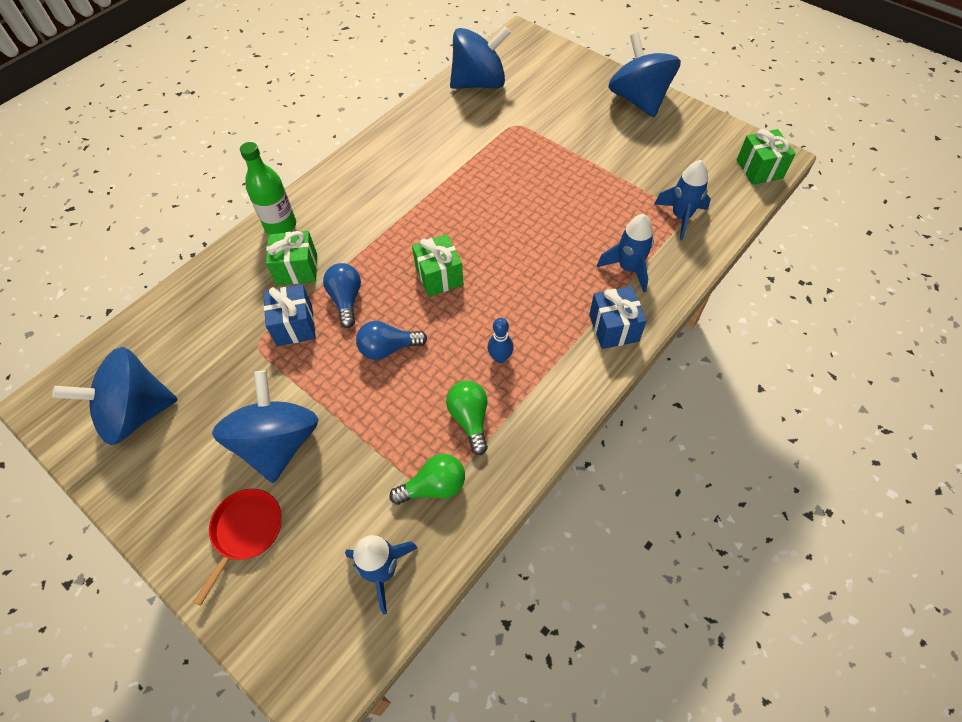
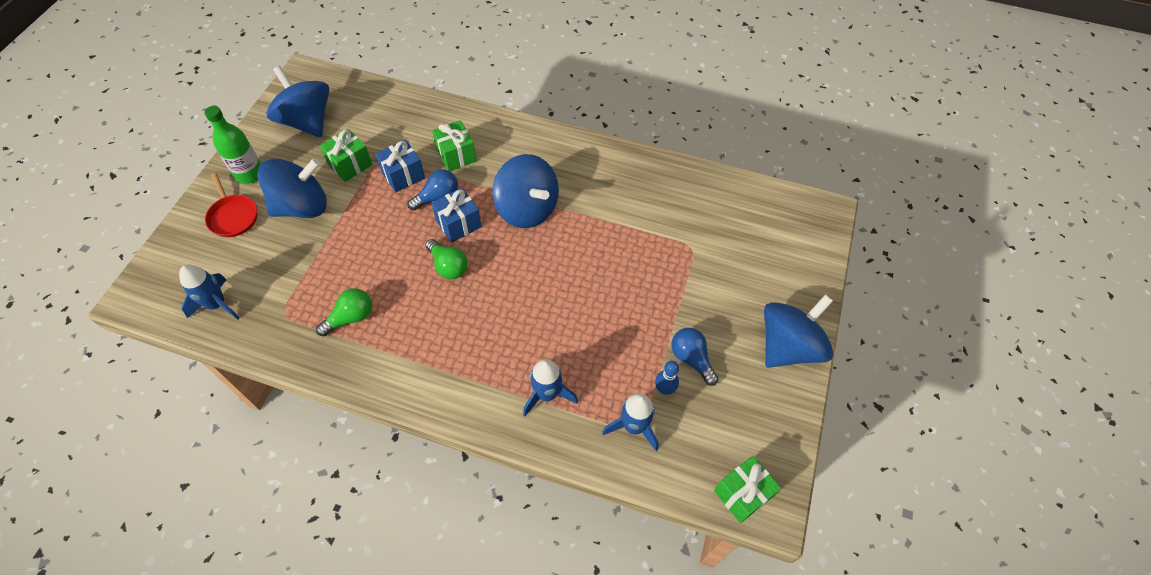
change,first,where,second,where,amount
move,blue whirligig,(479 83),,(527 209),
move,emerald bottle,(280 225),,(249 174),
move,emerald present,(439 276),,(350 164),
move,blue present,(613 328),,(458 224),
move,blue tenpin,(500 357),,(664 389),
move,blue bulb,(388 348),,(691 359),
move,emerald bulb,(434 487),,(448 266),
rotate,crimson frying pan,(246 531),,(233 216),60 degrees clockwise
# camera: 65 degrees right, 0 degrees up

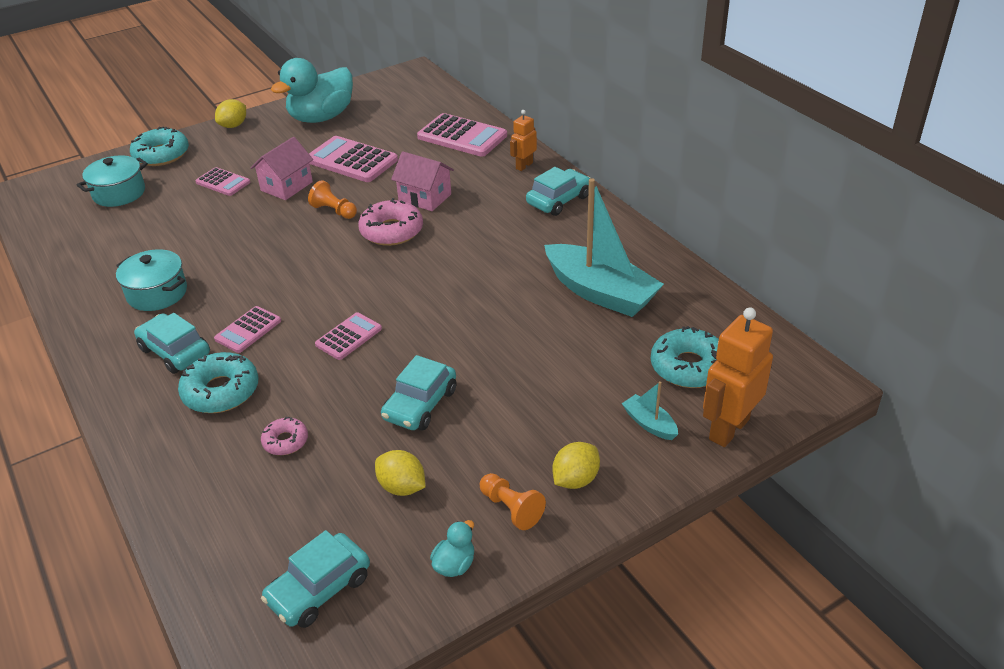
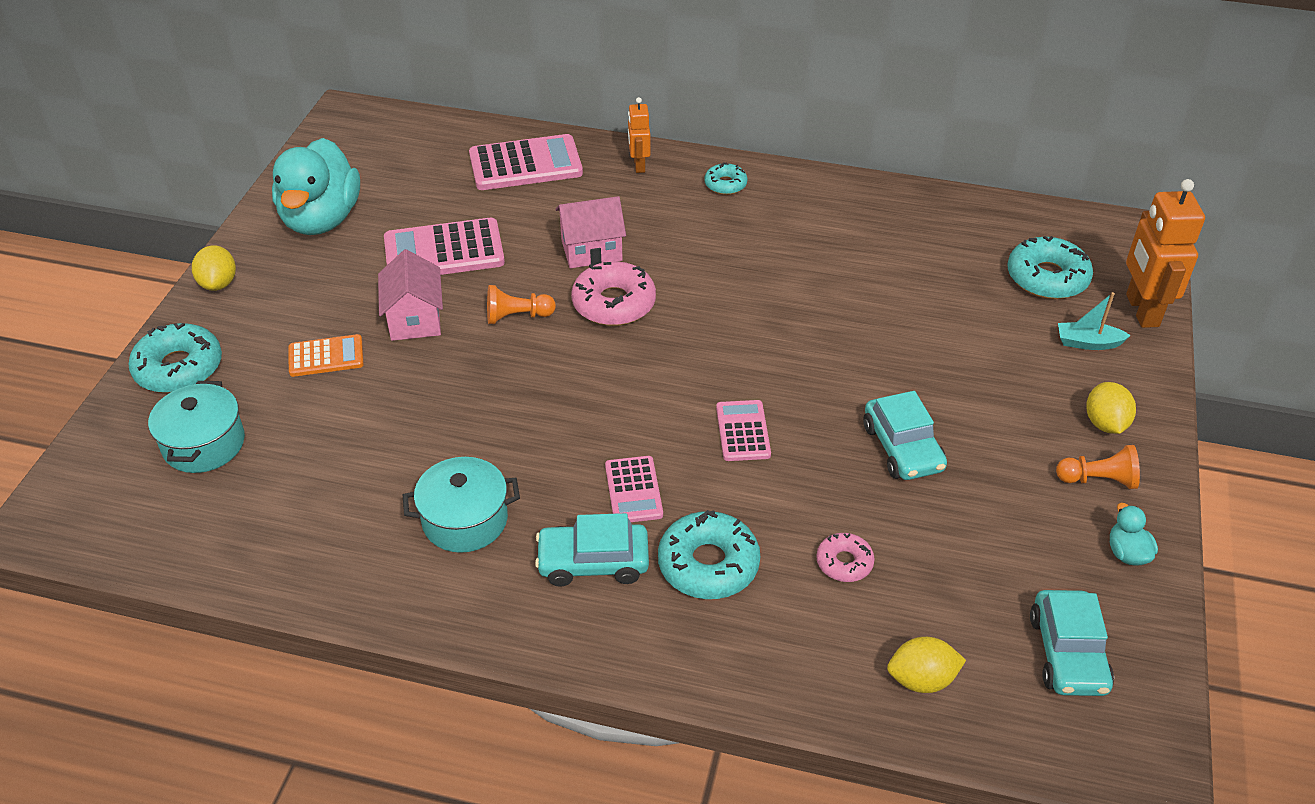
change,first,where,second,where,amount
recolor,rosy adding machine,(223 182),bright orange adding machine,(326 356),
replace,teal toy car,(558 200),teal doughnut,(725 184),
delete,teal toy boat,(600 292),,,
move,bright yellow toy lemon,(402 487),,(921 679),
# camera: 45 degrees left, 5 degrees up

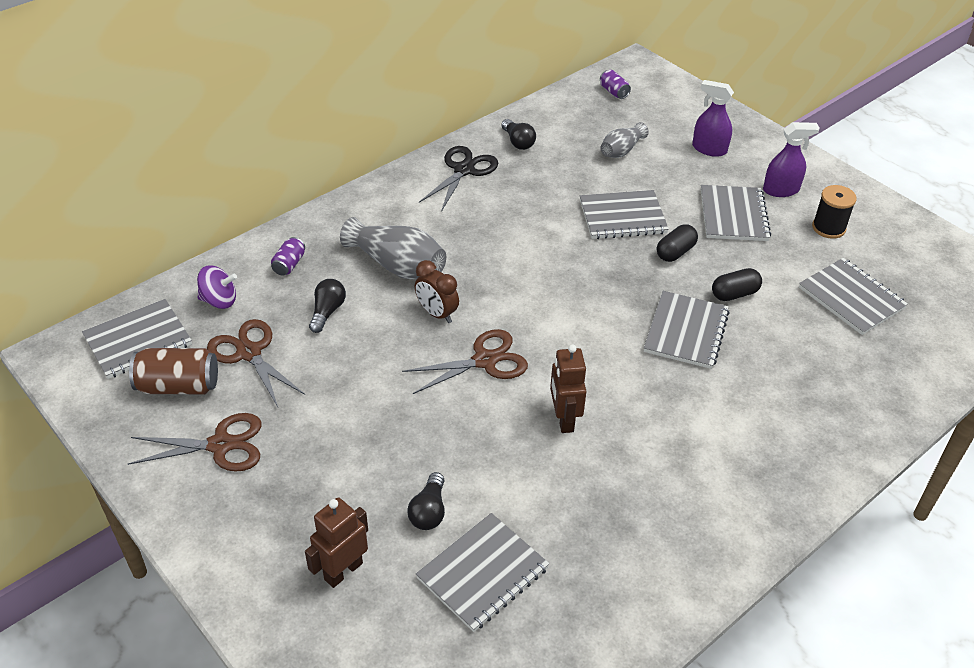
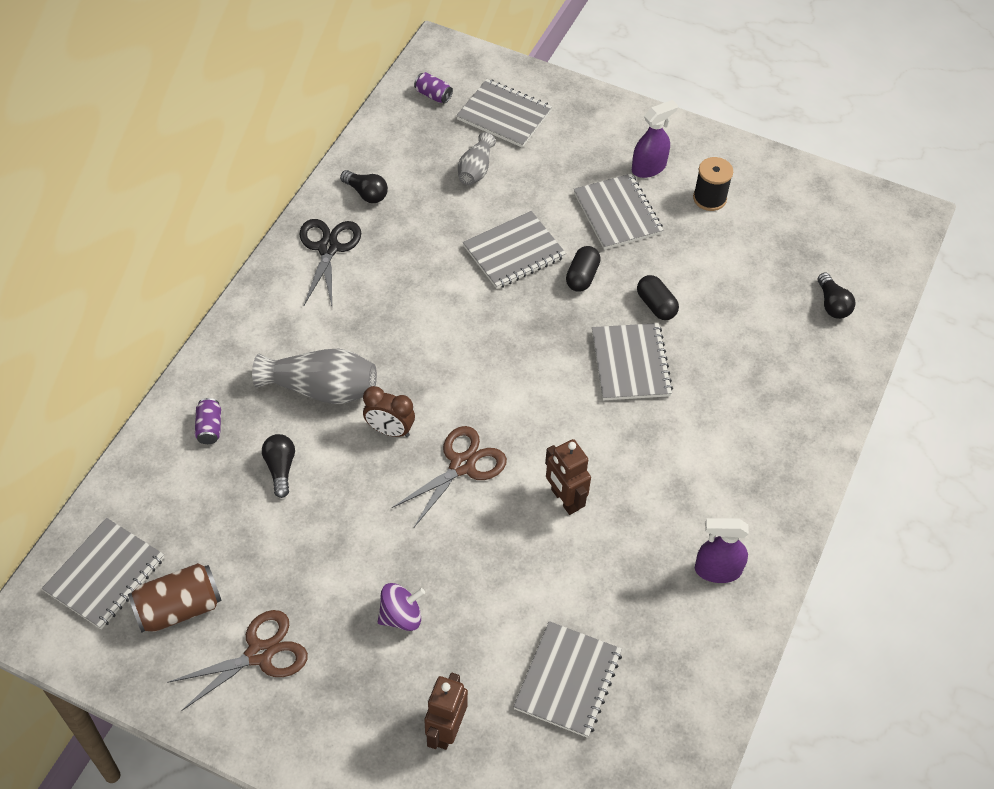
change,first,where,second,where,amount
move,purple spray cleaner,(709 149),,(717 570),
move,grey notebook,(851 298),,(504 115),
move,purple whirligig,(219 300),,(401 616),
rotate,jet-black capsule,(734 294),,(656 305),75 degrees counterclockwise
delete,dark brown scissors,(249 353),,,
move,jet-black bulb,(429 511),,(832 304),
# camera: 25 degrees left, 10 degrees up

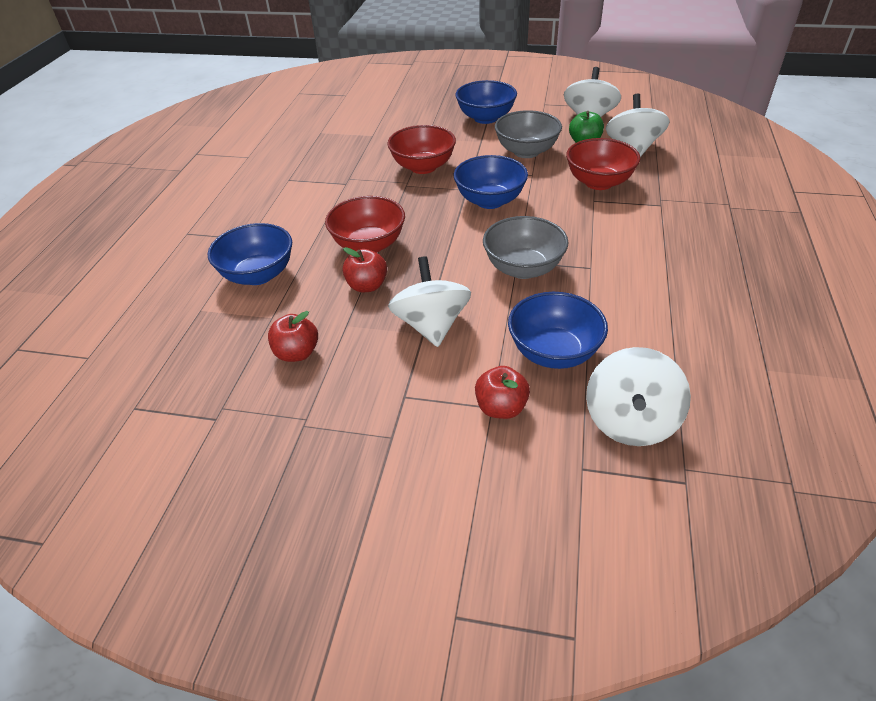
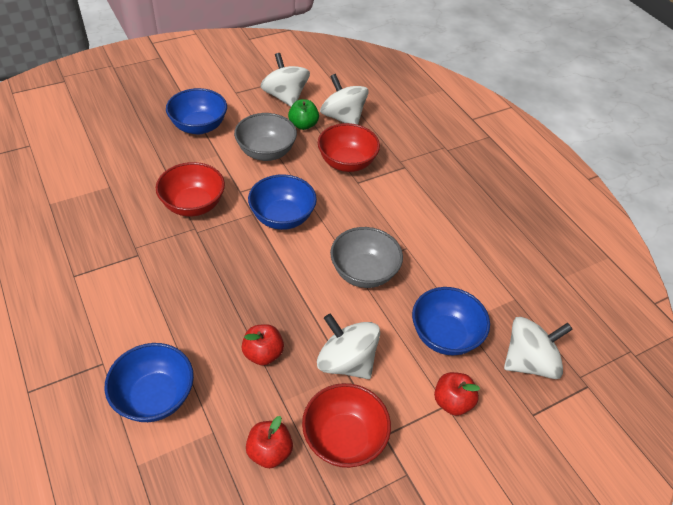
change,first,where,second,where,amount
move,crimson serving bowl,(369 245),,(344 438),
rotate,pure white whirligig,(630 421),,(529 362),90 degrees counterclockwise
# camera: 45 degrees left, 5 degrees up

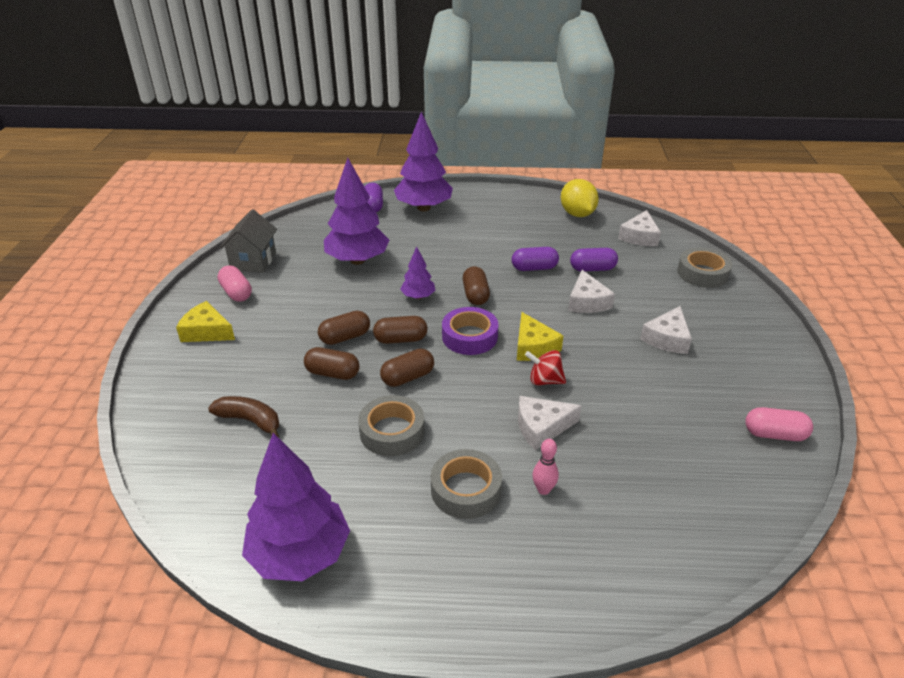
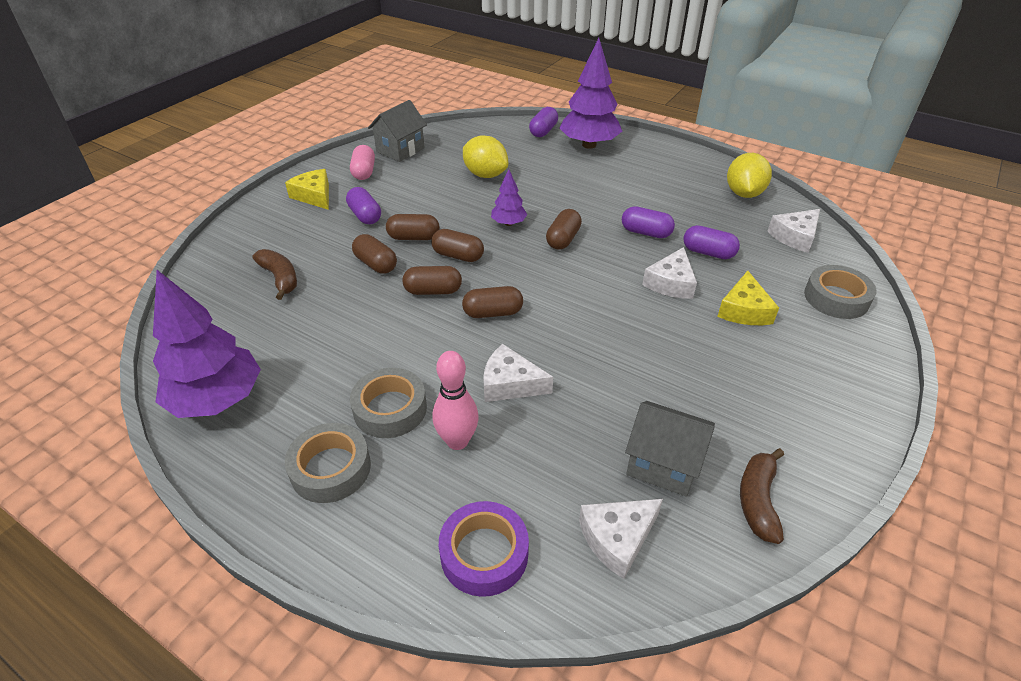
change,first,where,second,where,amount
replace,purple toy tree,(357 260),bright yellow toy lemon,(485 175),
move,pure white cheese wedge,(667 338),,(617 538),
move,purple tape,(469 337),,(484 553),
move,bright yellow cheese wedge,(533 347),,(744 310),
delete,crimson whirligig,(544 380),,,
move,grey tape,(392 431),,(330 468),
replace,rosy capsule,(774 434),dark brown banana,(758 500),
resize,rosy tenpin,(543 489),,(457 441),x1.60
insert,,,purple capsule,(365 215),
insert,,,dark brown capsule,(493 313),
insert,,,grey house,(663 464),
# camera: 30 degrees right, 5 degrees up

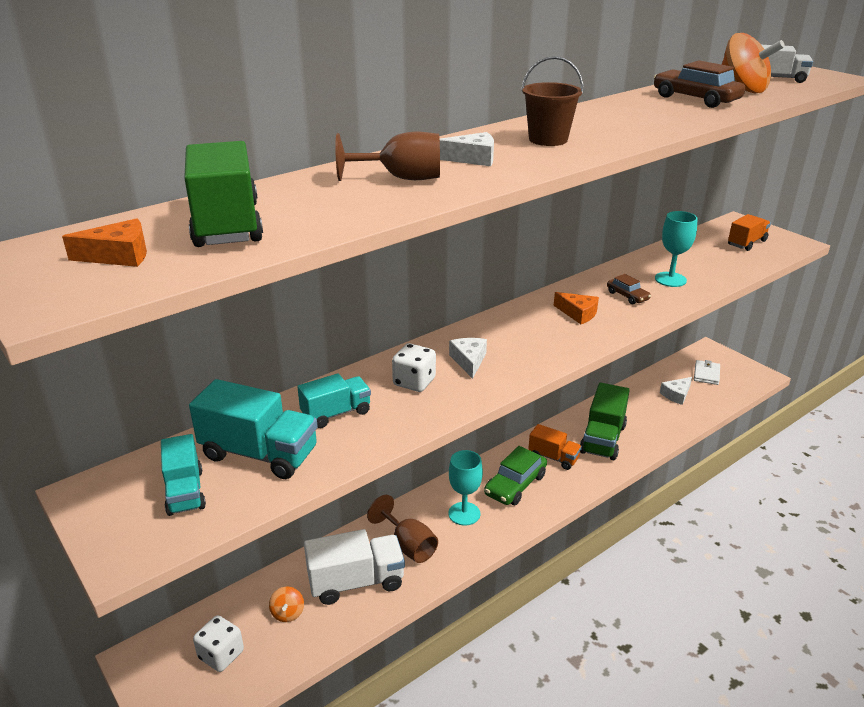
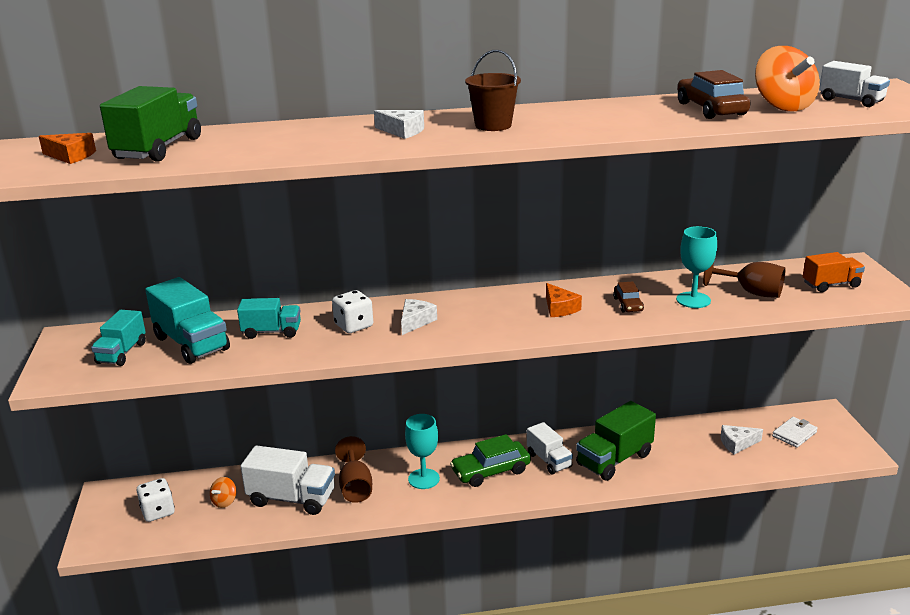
change,first,where,second,where,amount
move,dark brown wine glass,(401 178),,(751 292),
recolor,bright orange lorry,(553 457),pure white lorry,(549 460),
# camera: 30 degrees right, 5 degrees down

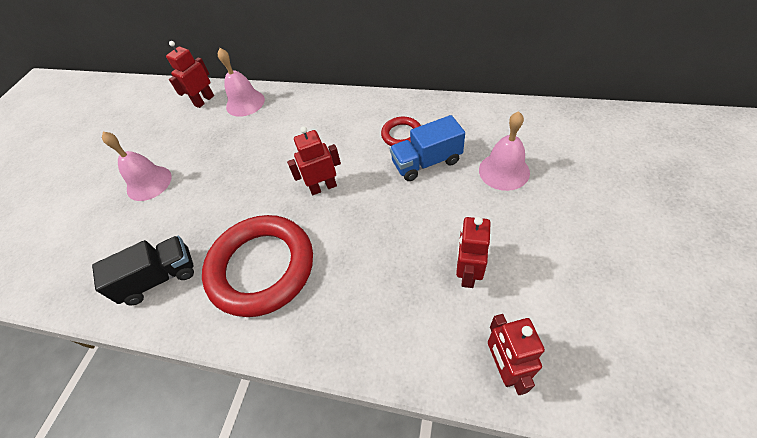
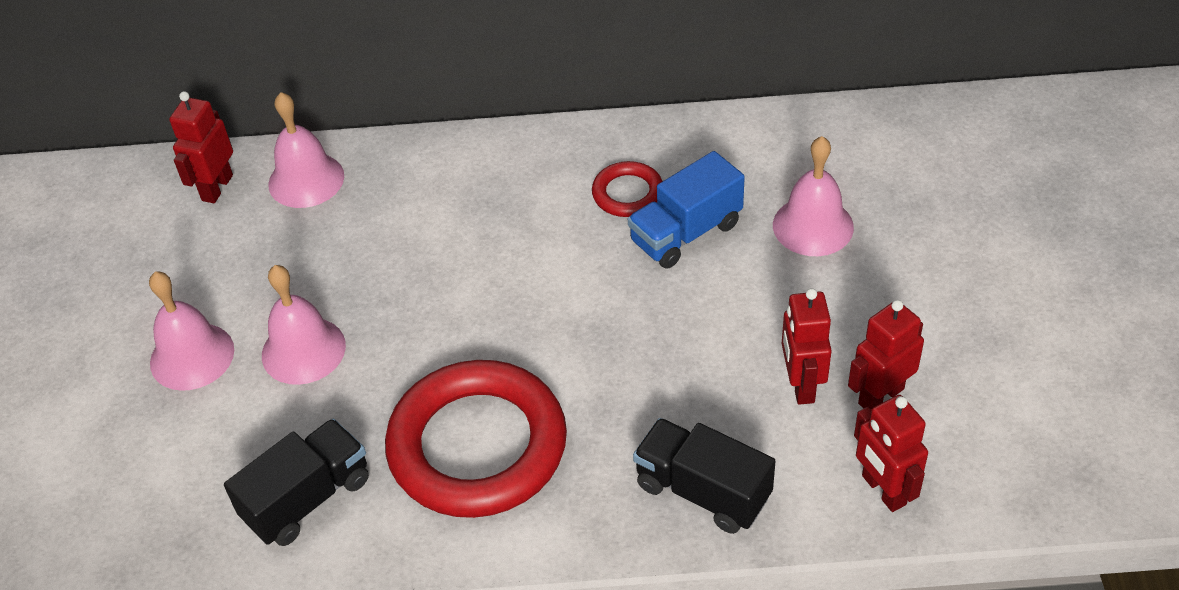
change,first,where,second,where,amount
move,crimson robot figure,(323 187),,(880 396),
insert,,,rosy school bell,(303 350),
insert,,,jet-black lorry,(702 491),
# camera: 20 degrees left, 5 degrees down

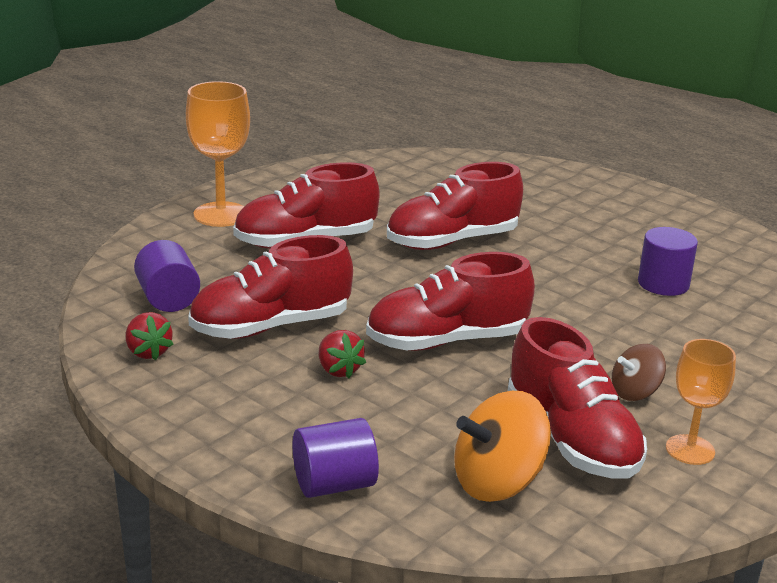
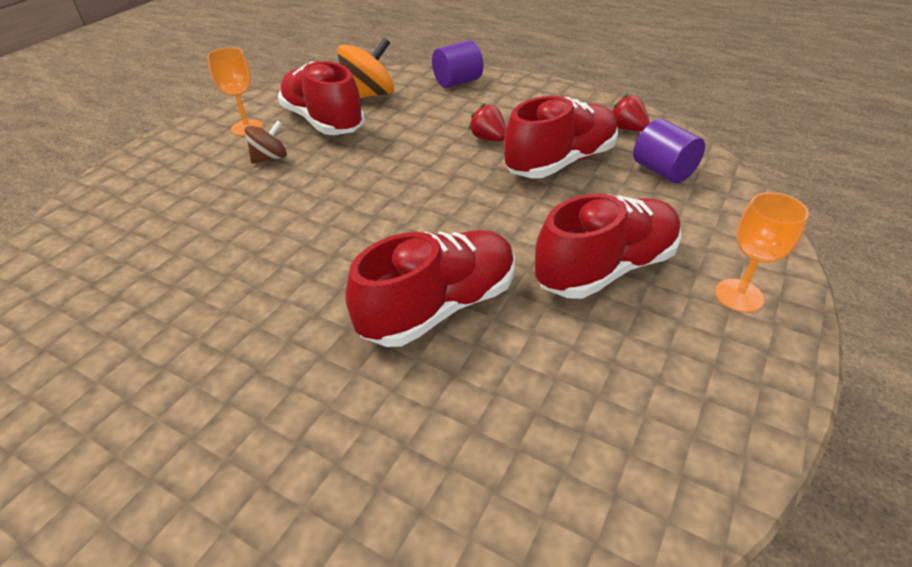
change,first,where,second,where,amount
resize,bright orange wine glass,(221 214),,(739 295),x0.65
delete,purple cylinder shape,(663 284),,,
delete,crimson shoe,(446 341),,,
# camera: 170 degrees right, 15 degrees up

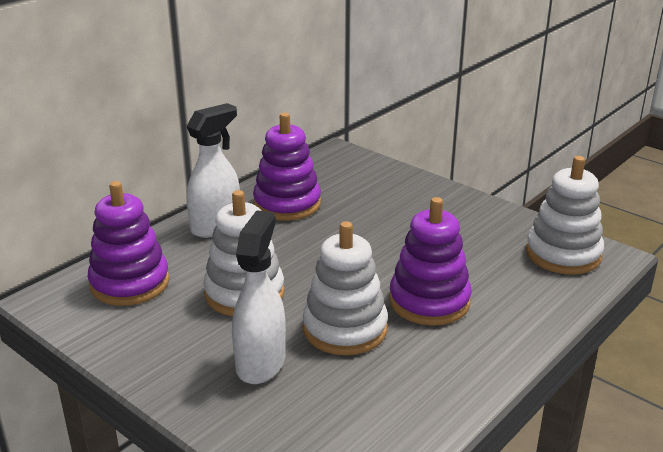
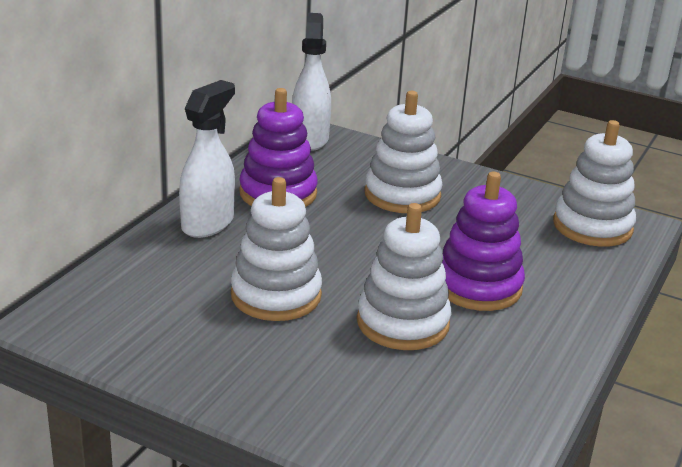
change,first,where,second,where,amount
delete,purple stacking toy,(130 283),,,
move,pure white spray cleaner,(261 362),,(310 139),
insert,,,pure white stacking toy,(402 195),
# camera: 15 degrees left, 0 degrees up

